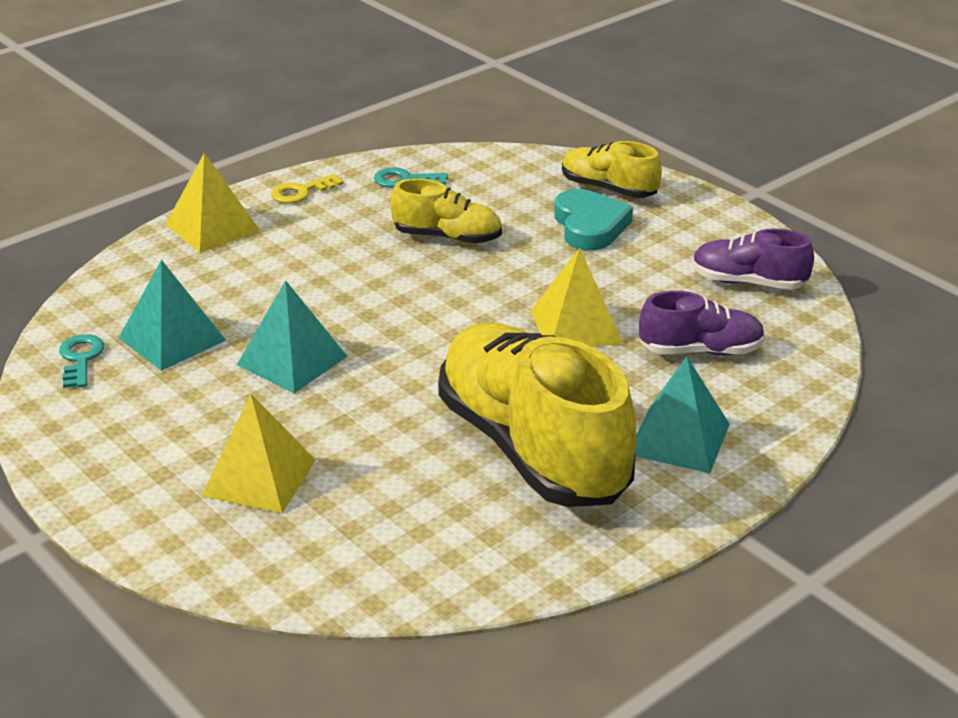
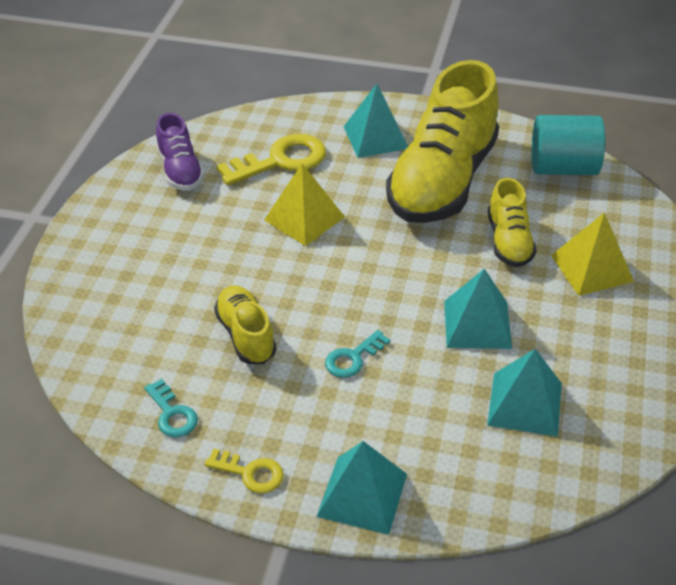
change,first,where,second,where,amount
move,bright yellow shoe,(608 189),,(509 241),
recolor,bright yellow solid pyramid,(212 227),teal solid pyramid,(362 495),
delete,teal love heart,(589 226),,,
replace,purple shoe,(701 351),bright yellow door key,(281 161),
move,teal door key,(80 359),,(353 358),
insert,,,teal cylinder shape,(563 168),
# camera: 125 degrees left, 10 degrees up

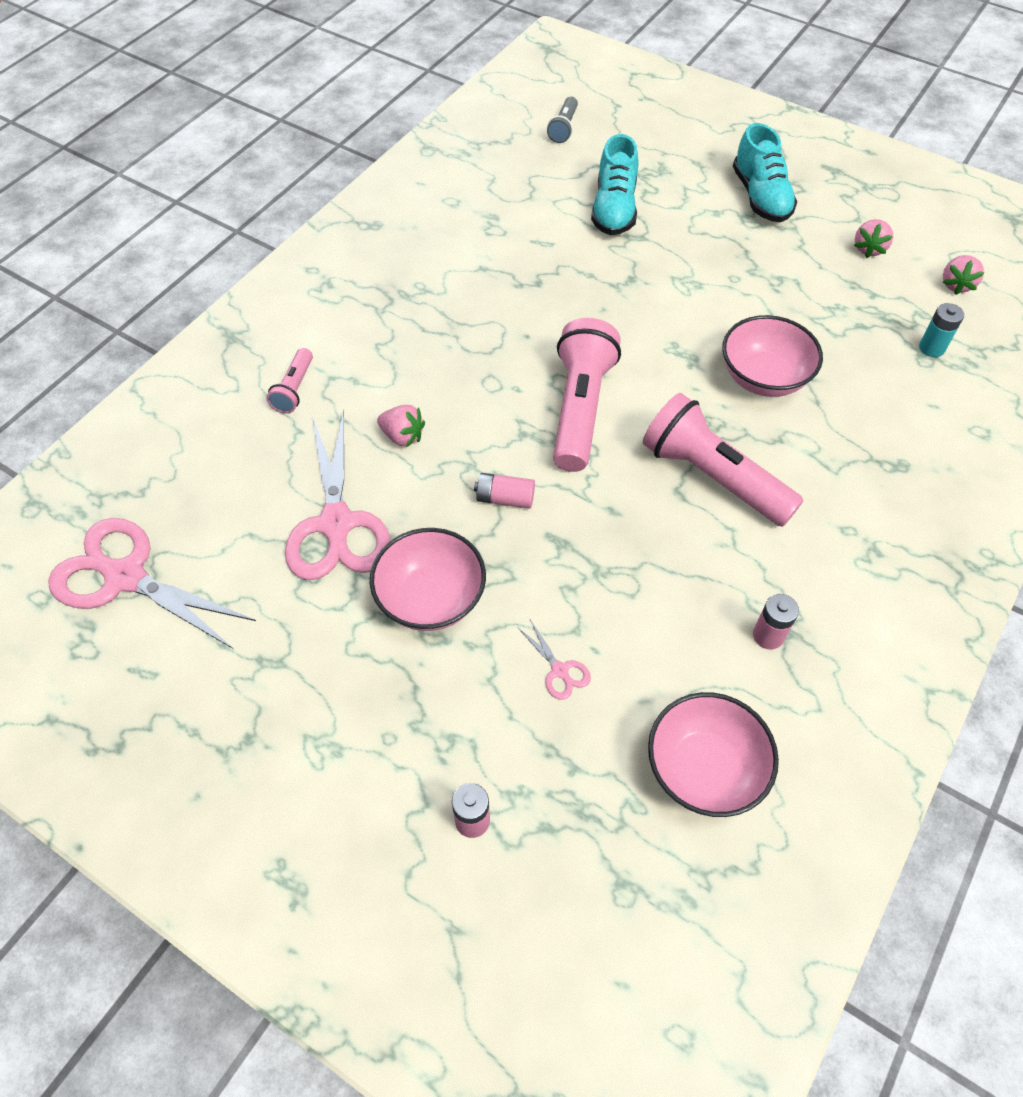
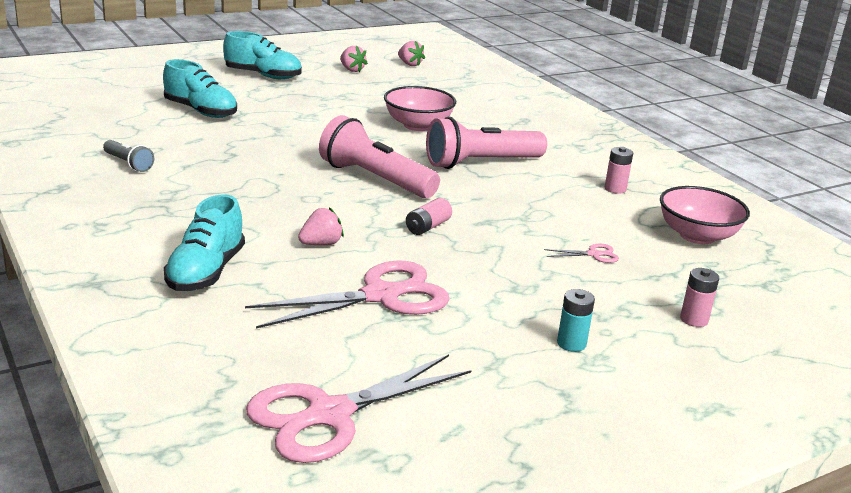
change,first,where,second,where,amount
move,grey flashlight,(564 128),,(128 164),
move,teal power cell,(931 348),,(571 343),
replace,rosy flashlight,(294 389),teal shoe,(206 272),
rotate,rosy scissors,(337 525),,(382 295),45 degrees counterclockwise
delete,rosy serving bowl,(431 598),,,
# camera: 65 degrees left, 30 degrees down

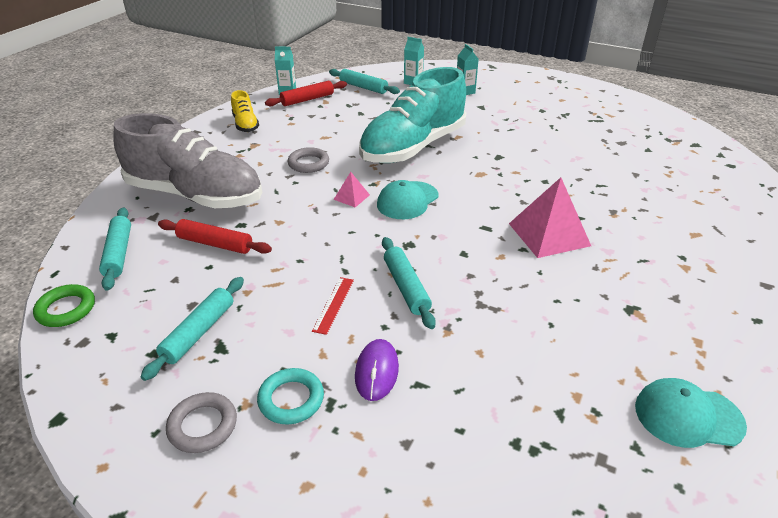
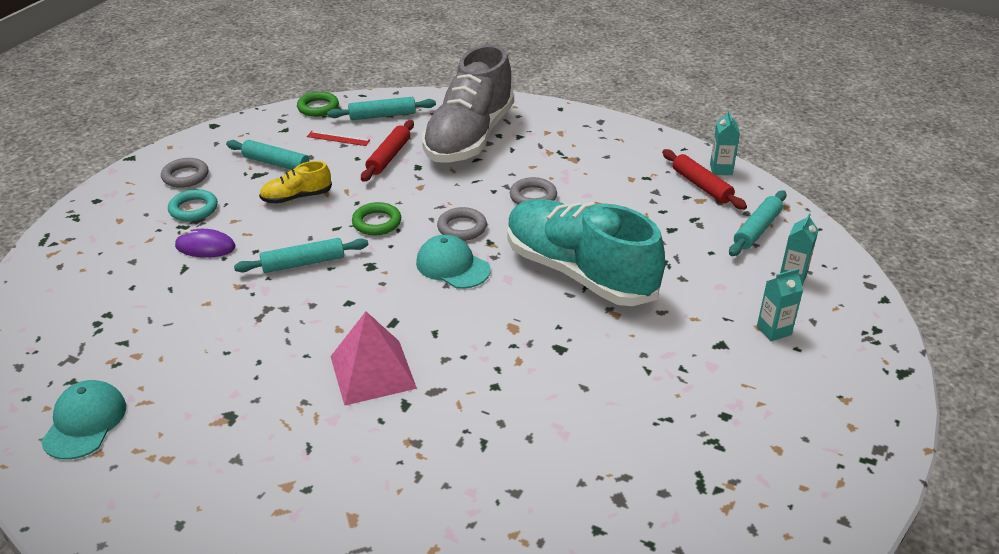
change,first,where,second,where,amount
move,bright yellow shoe,(245 124),,(296 197),
replace,rosy solid pyramid,(351 197),grey torus,(462 228),
move,crimson ruler,(333 304),,(338 138),
insert,,,emerald torus,(377 222),
# camera: 90 degrees right, 0 degrees up

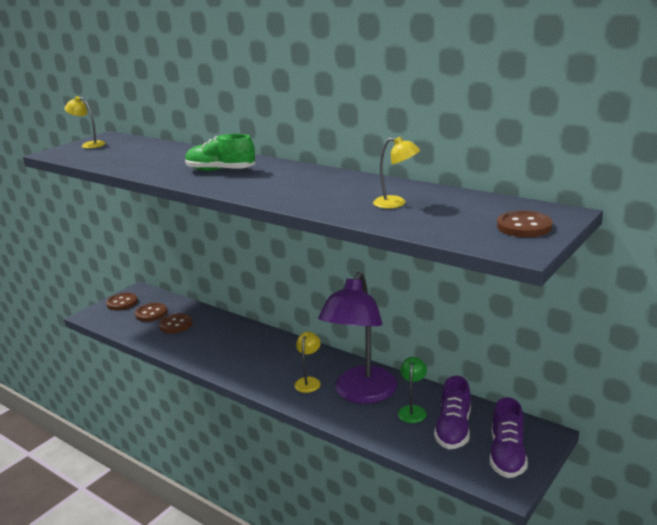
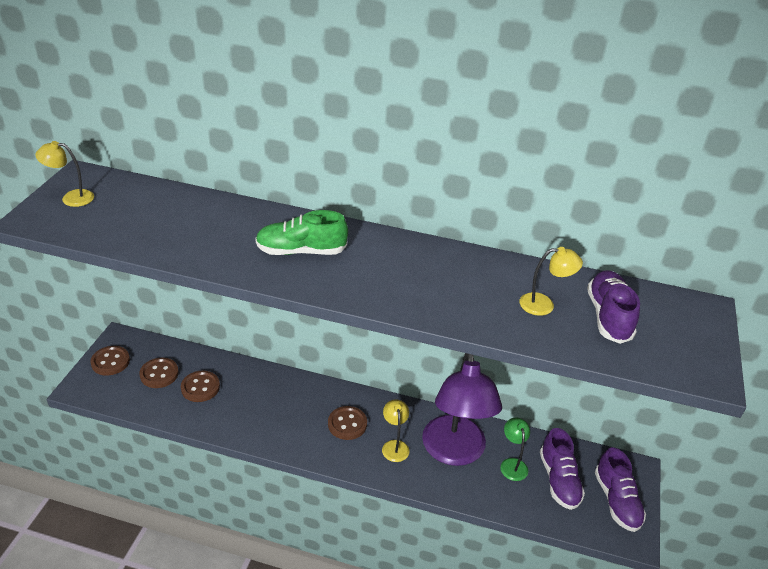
change,first,where,second,where,amount
move,dark brown shirt button,(524 226),,(347 424),
insert,,,purple shoe,(608 316),
# camera: 25 degrees left, 15 degrees up

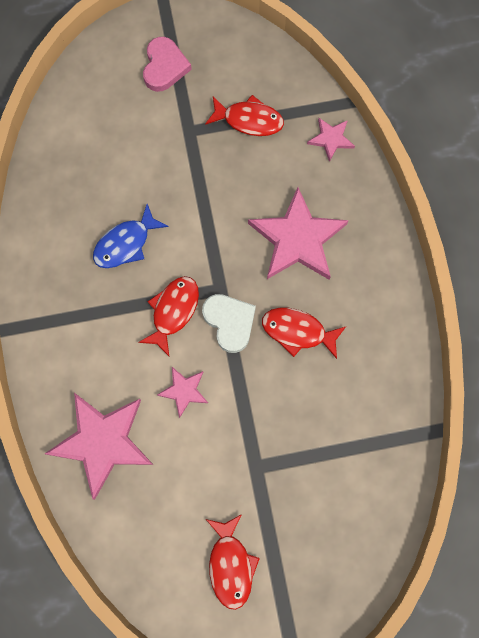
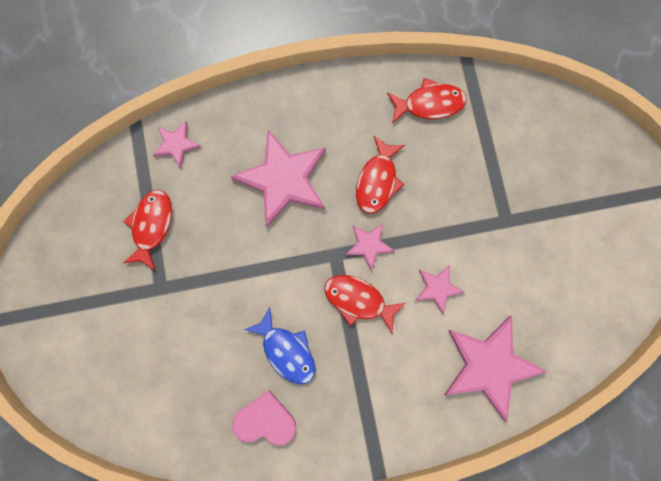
change,first,where,second,where,amount
move,rosy love heart,(164 67),,(265 420),
replace,pure white love heart,(229 322),rosy star,(369 245),
move,crimson toy fish,(230 565),,(429 103),
# camera: 90 degrees left, 5 degrees up

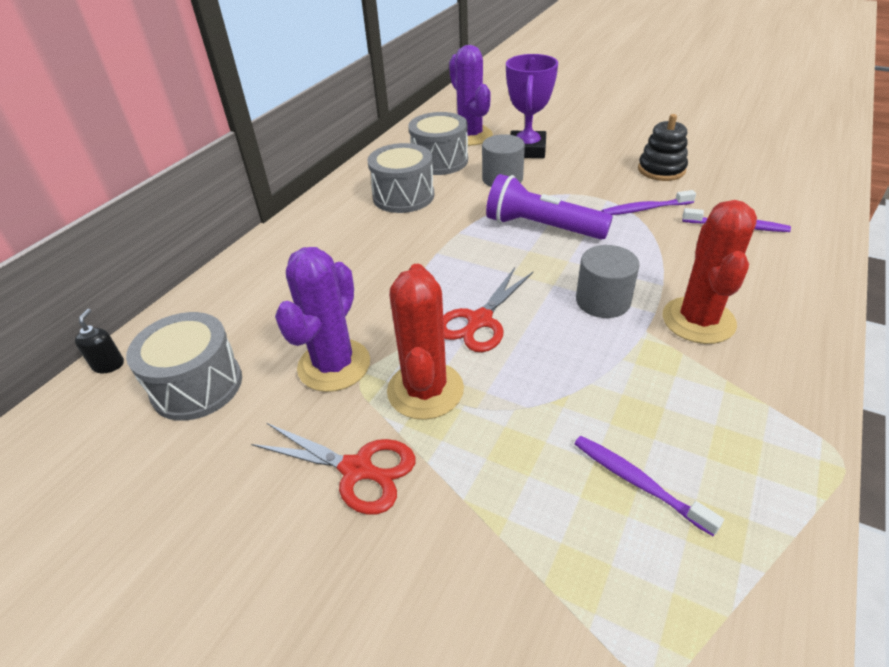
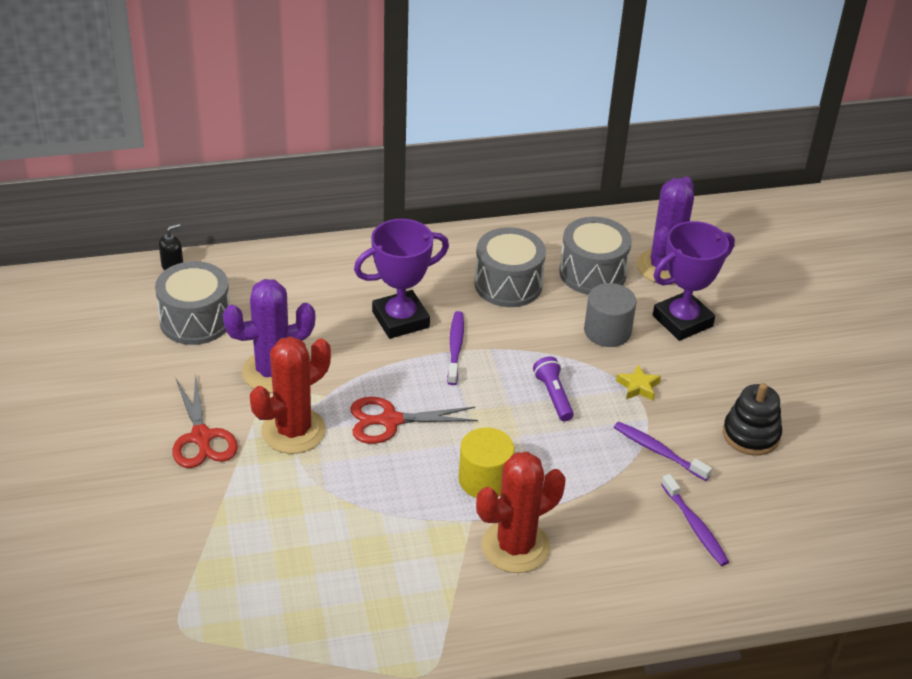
change,first,where,second,where,amount
resize,purple flashlight,(541 227),,(553 396),x0.54
recolor,grey cylinder shape,(603 301),bright yellow cylinder shape,(485 480),
move,purple toothbrush,(638 482),,(455 347),
insert,,,purple prize cup,(400 319),
insert,,,bright yellow star,(638 387),
# camera: 45 degrees right, 0 degrees up

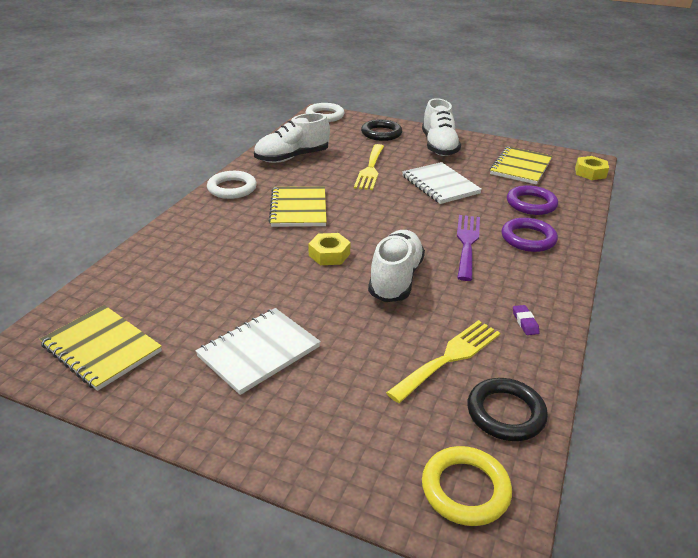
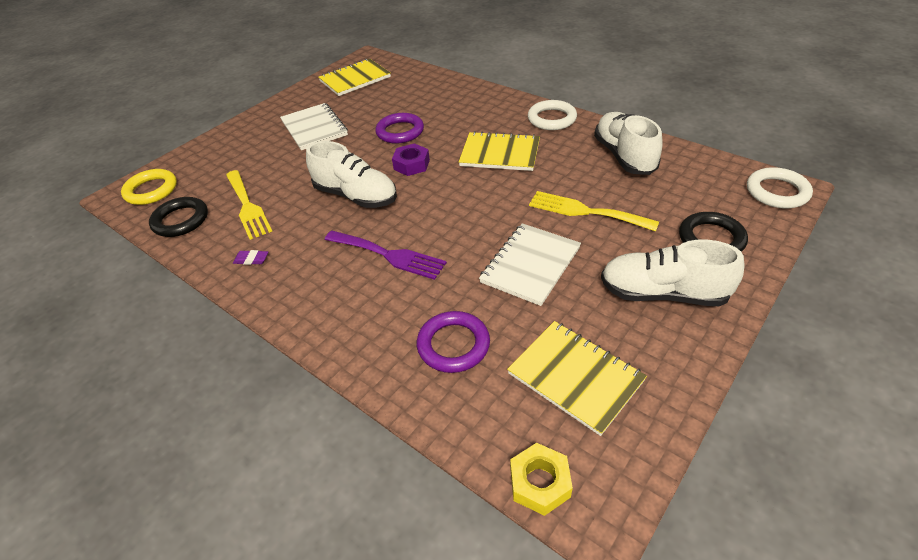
change,first,where,second,where,amount
rotate,pure white notebook,(440 185),,(530 265),45 degrees counterclockwise
move,purple torus,(528 238),,(400 132),
recolor,bright yellow hex nut,(329 254),purple hex nut,(411 164),
# camera: 110 degrees right, 10 degrees up

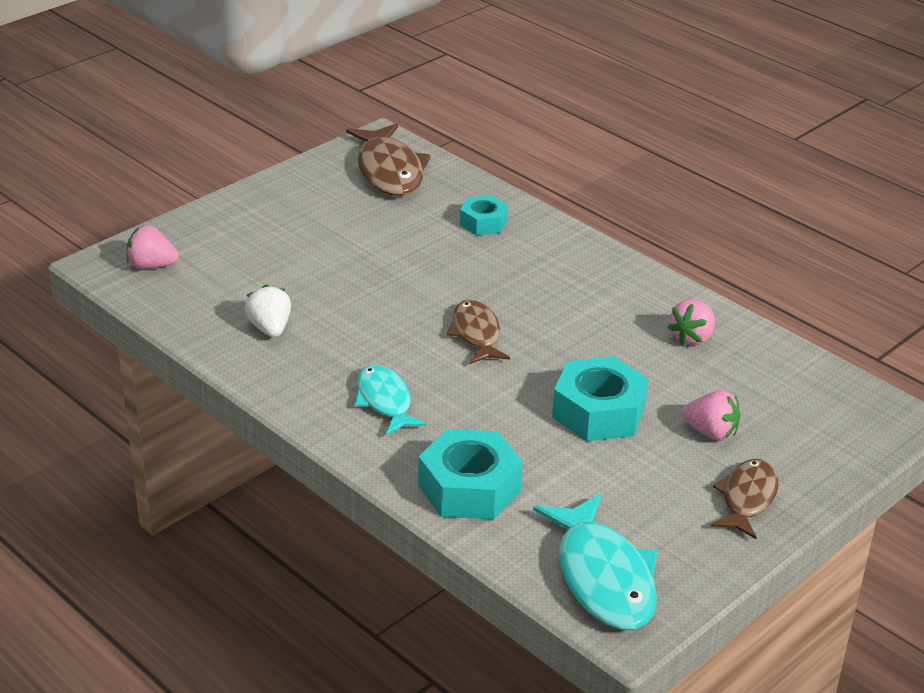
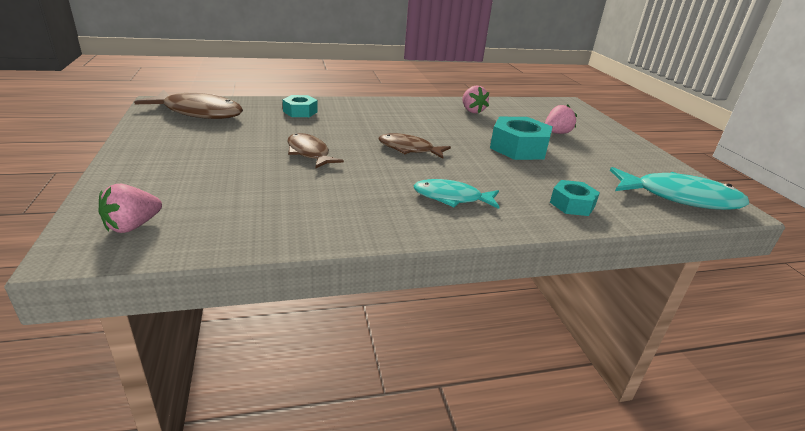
change,first,where,second,where,amount
delete,pure white berry,(270 328),,,
resize,teal hex nut,(469 488),,(572 204),x0.59
move,dark brown toy fish,(747 498),,(309 153),
# camera: 60 degrees left, 5 degrees down

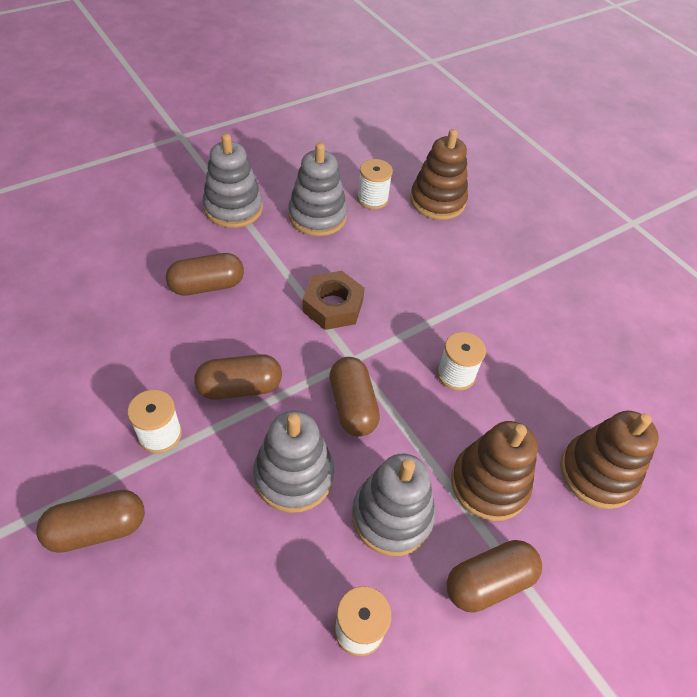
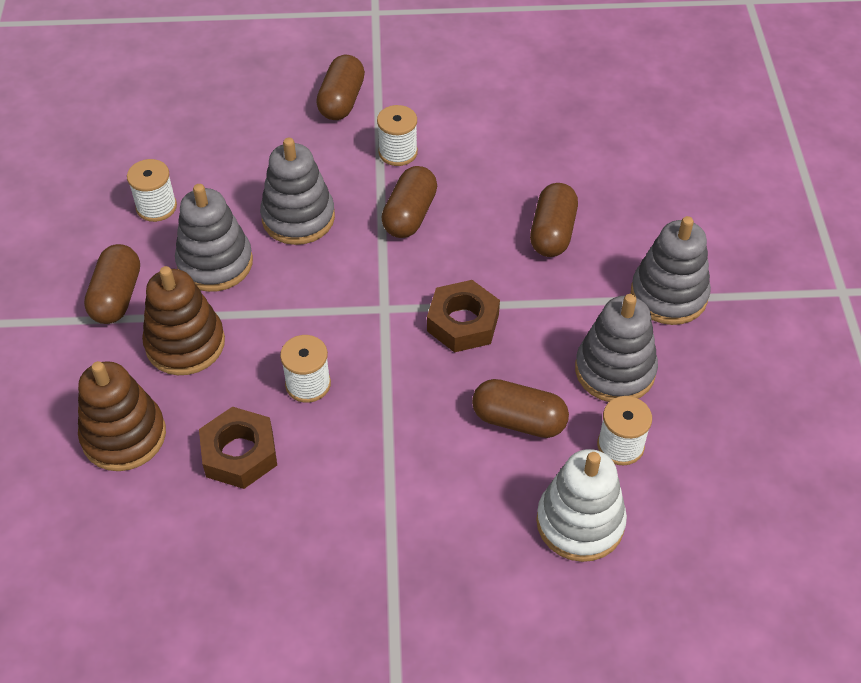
change,first,where,second,where,amount
recolor,dark brown stacking toy,(437 201),pure white stacking toy,(580 522),
move,dark brown capsule,(352 406),,(518 420),
insert,,,dark brown hex nut,(239 453),
# camera: 125 degrees right, 0 degrees up

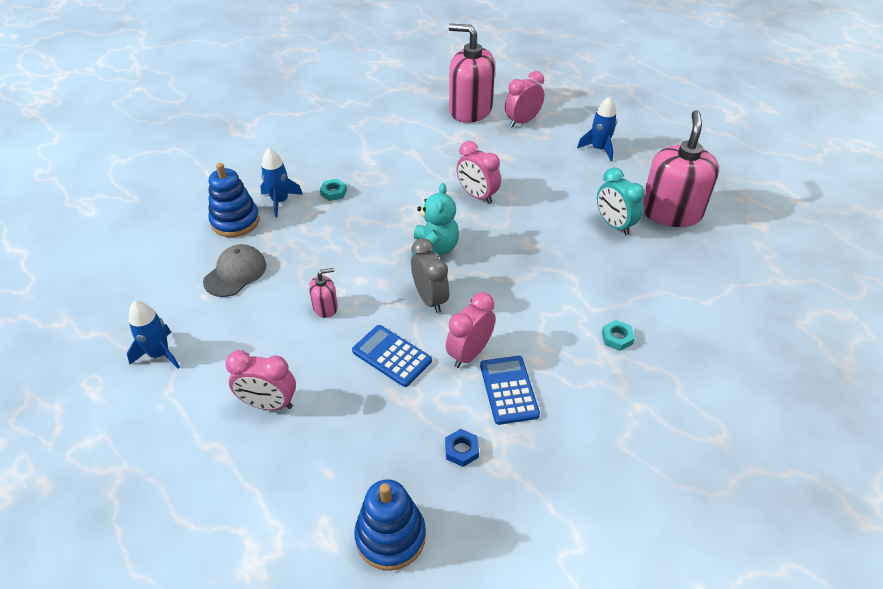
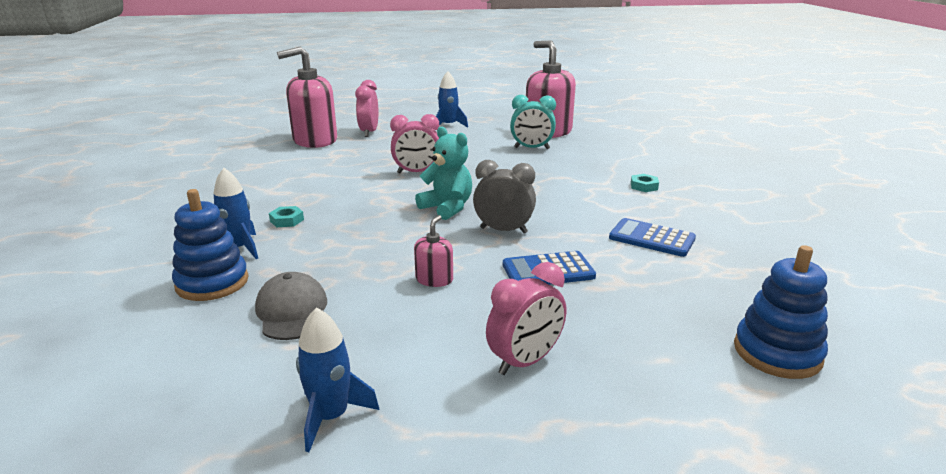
change,first,where,second,where,amount
delete,rosy clock,(469 353),,,
delete,blue hex nut,(461 450),,,
# camera: 50 degrees left, 20 degrees down

